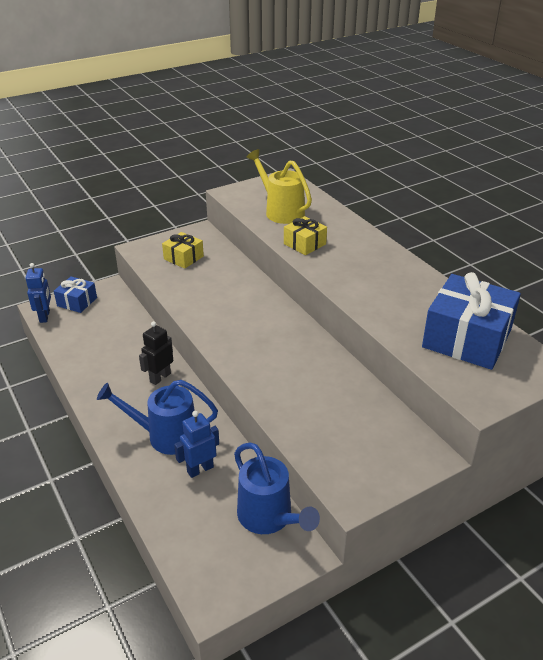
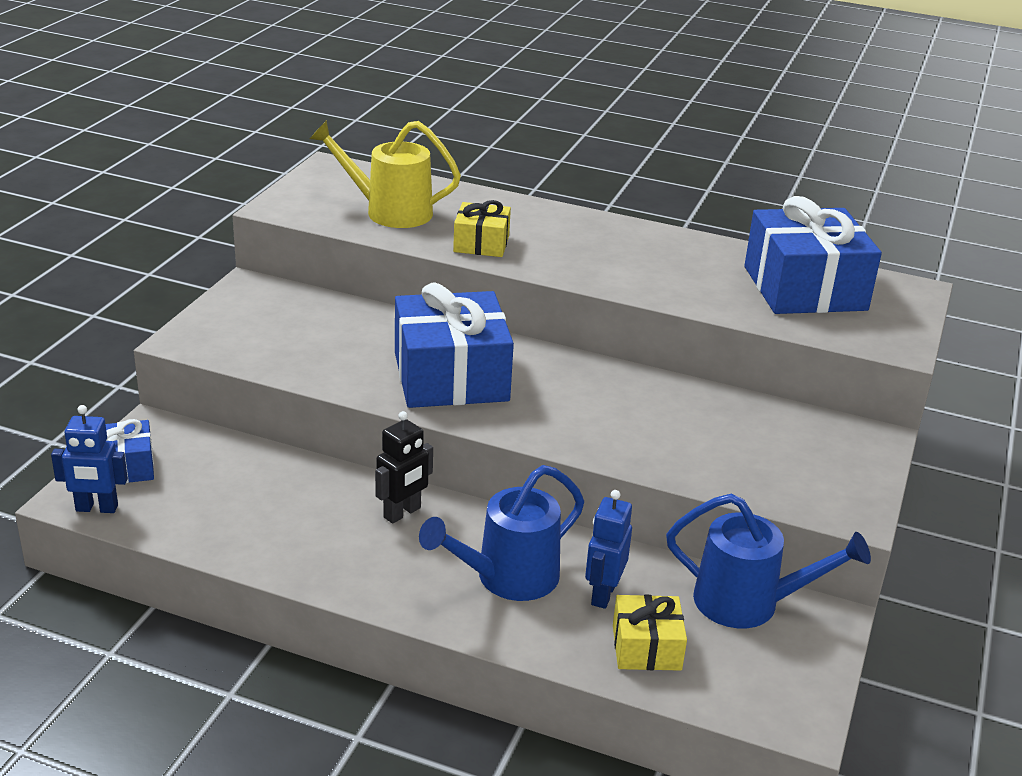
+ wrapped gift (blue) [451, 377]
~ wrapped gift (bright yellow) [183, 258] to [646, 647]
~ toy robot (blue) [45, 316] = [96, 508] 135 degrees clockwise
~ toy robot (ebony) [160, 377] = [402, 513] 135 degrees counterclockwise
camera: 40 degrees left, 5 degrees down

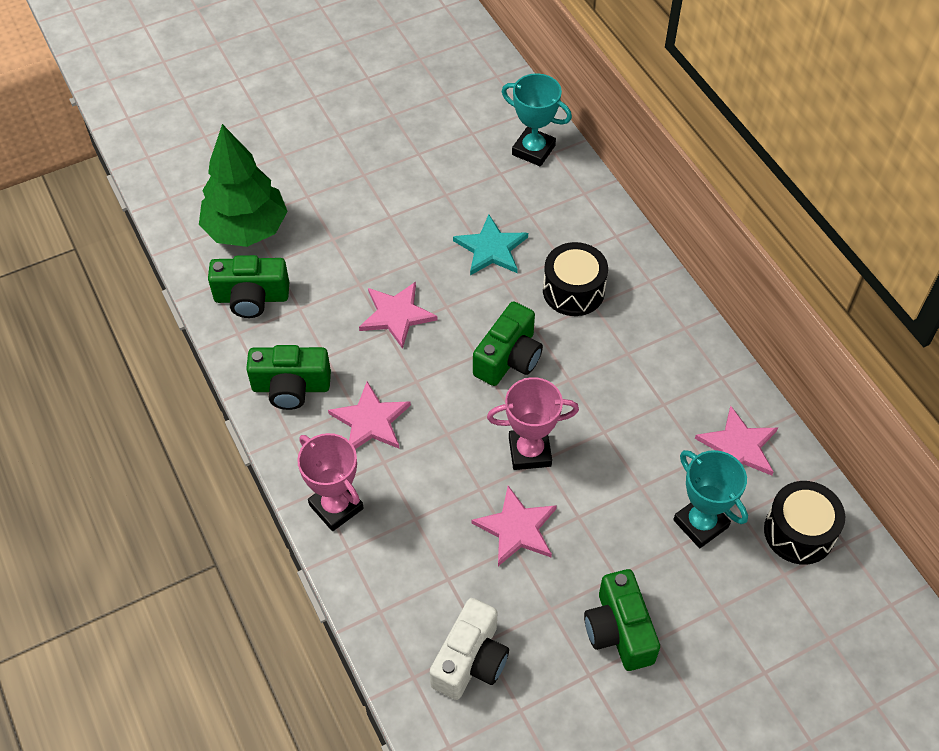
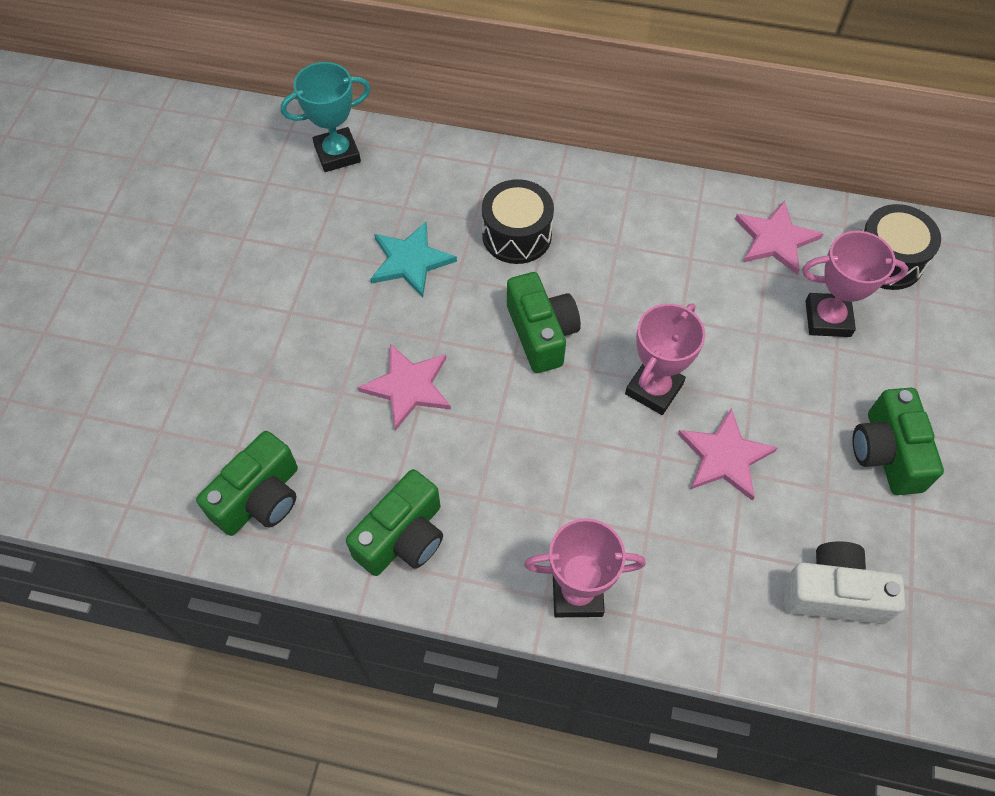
- toy tree (emerald) [246, 230]
- five-pointed star (rosy) [370, 421]
~ trophy (teal) [700, 523] to trophy (rosy) [827, 318]
~ camera (white) [470, 660] = [833, 593] 60 degrees counterclockwise
~ camera (emerald) [619, 631] = [886, 453] 60 degrees clockwise
camera: 50 degrees left, 5 degrees up

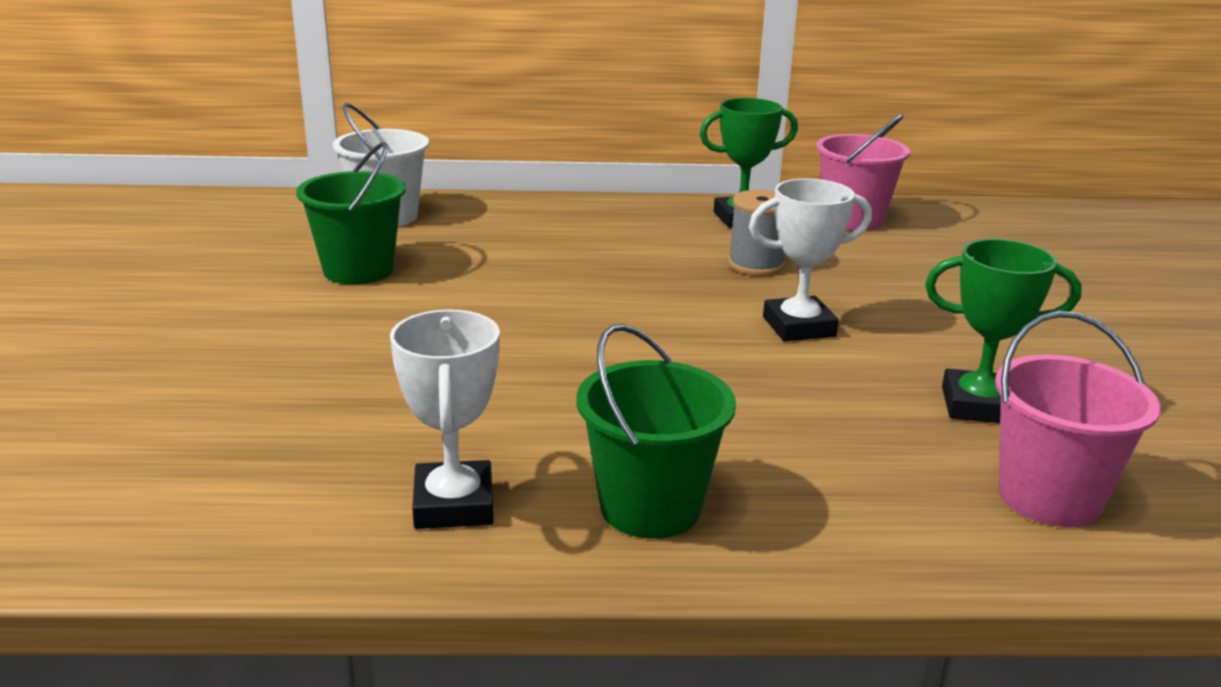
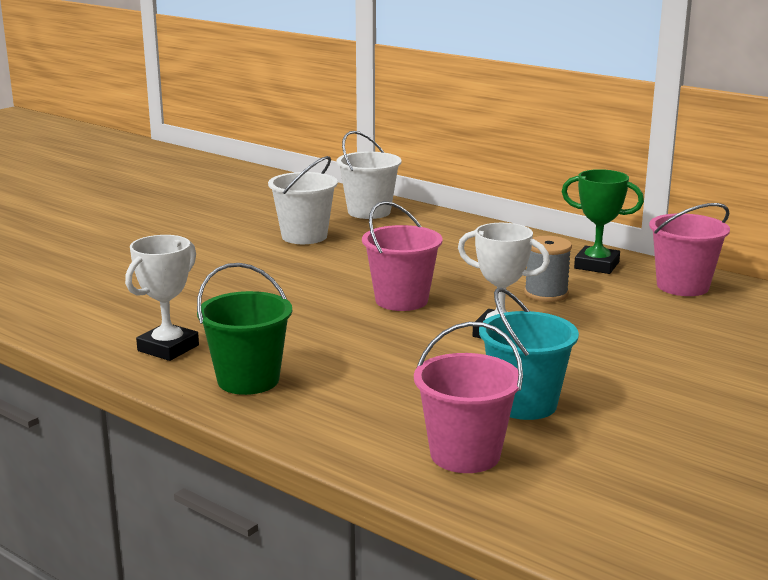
+ sand bucket (rosy) [401, 300]
~ trophy (emerald) [978, 405] to sand bucket (teal) [524, 404]
~ sand bucket (emerald) [358, 270] to sand bucket (white) [304, 236]
camera: 40 degrees right, 5 degrees down

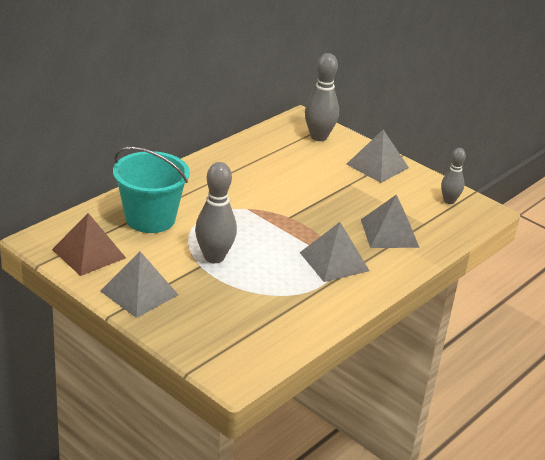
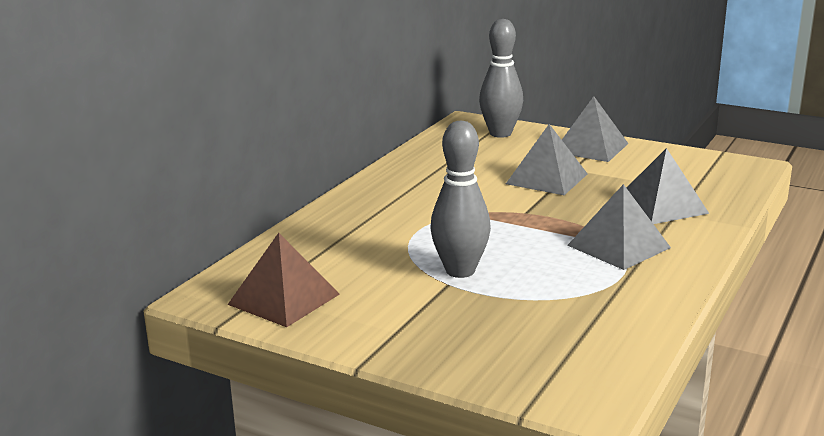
- sand bucket (teal) [150, 218]
- bowling pin (grey) [449, 201]
~ pyramid (grey) [139, 293] to [546, 179]
camera: 10 degrees left, 10 degrees down

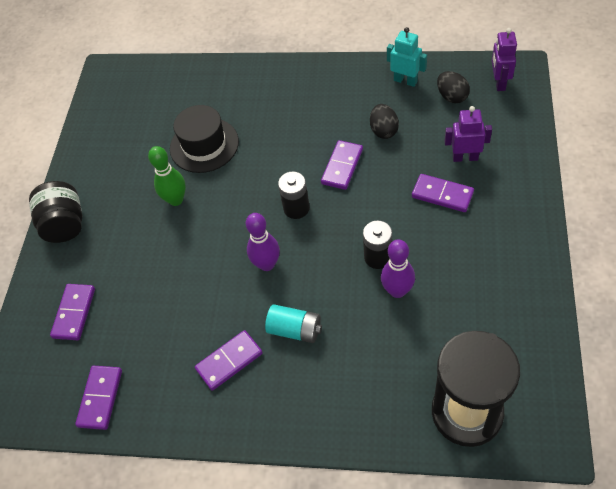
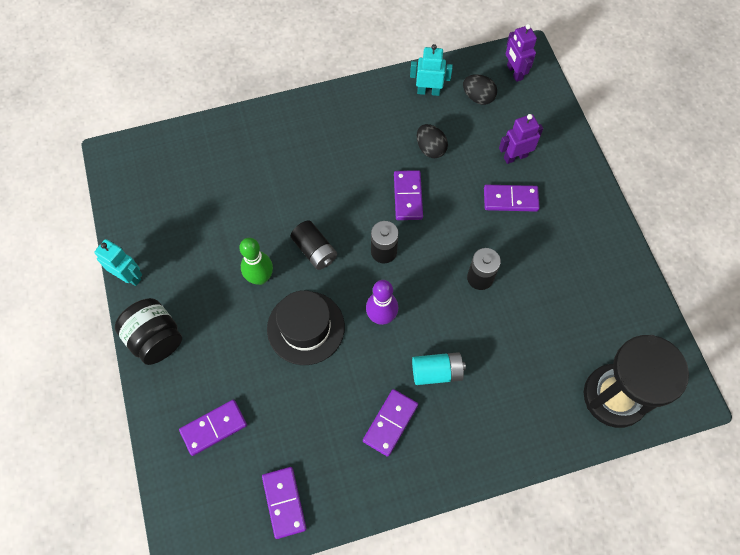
- bowling pin (purple) [397, 291]
+ toy robot (teal) [129, 276]
+ battery (ebony) [315, 251]
~ top hat (ebony) [204, 145] to [306, 327]
~ domino piece (purple) [74, 313] = [214, 428] 75 degrees clockwise
camera: 30 degrees left, 10 degrees up

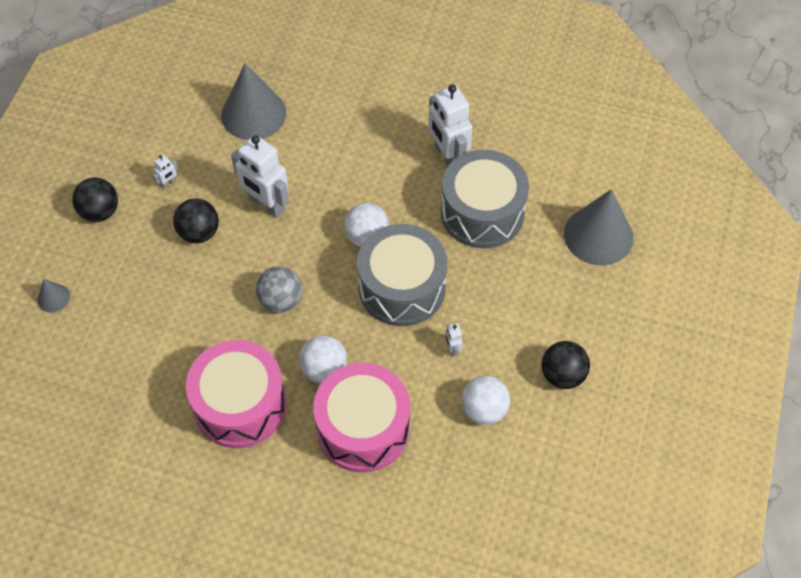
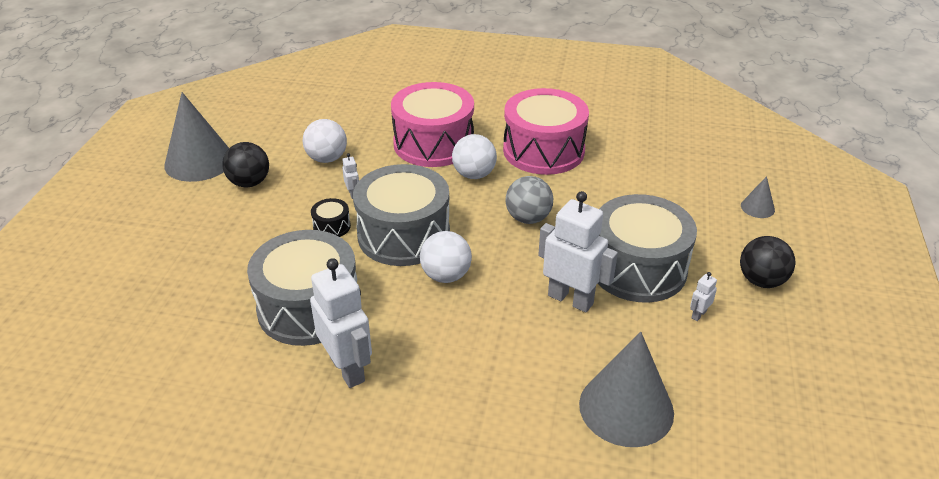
+ snare drum (ebony) [332, 226]
~ solid cone (grey) [598, 235] to [199, 161]
~ sphere (ebony) [199, 232] to snare drum (grey) [637, 268]
camera: 175 degrees right, 20 degrees down

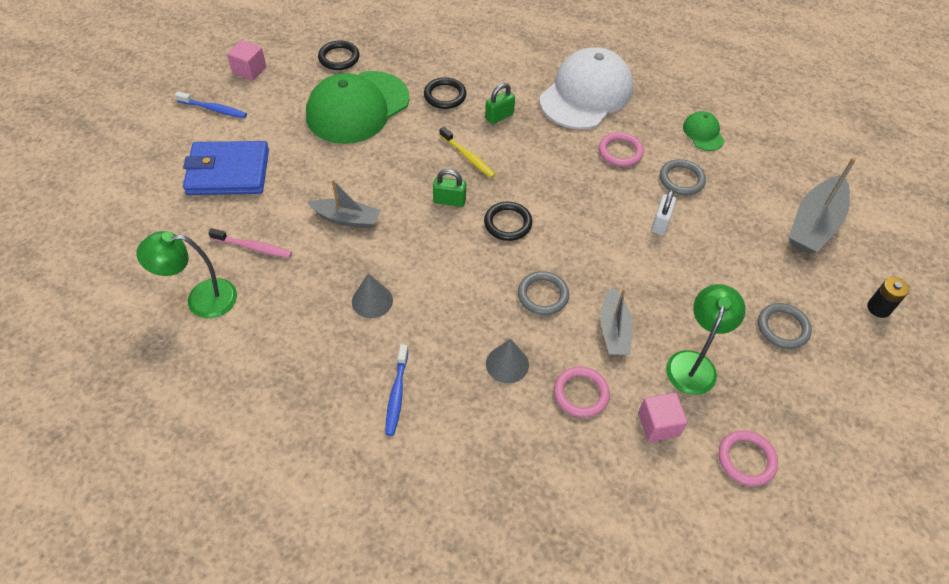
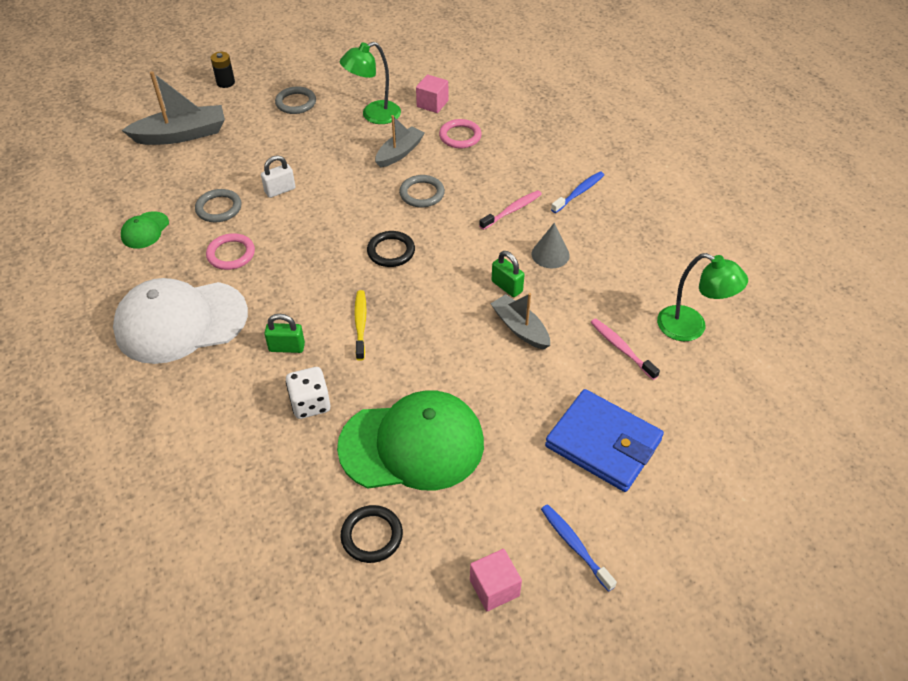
- solid cone (grey) [507, 364]
- ring (rosy) [746, 459]
+ tooth brush (rosy) [512, 210]
~ small lock (emerald) [449, 201] to [507, 286]
~ ring (ebony) [445, 95] to die (white) [310, 403]
camera: 140 degrees left, 5 degrees down

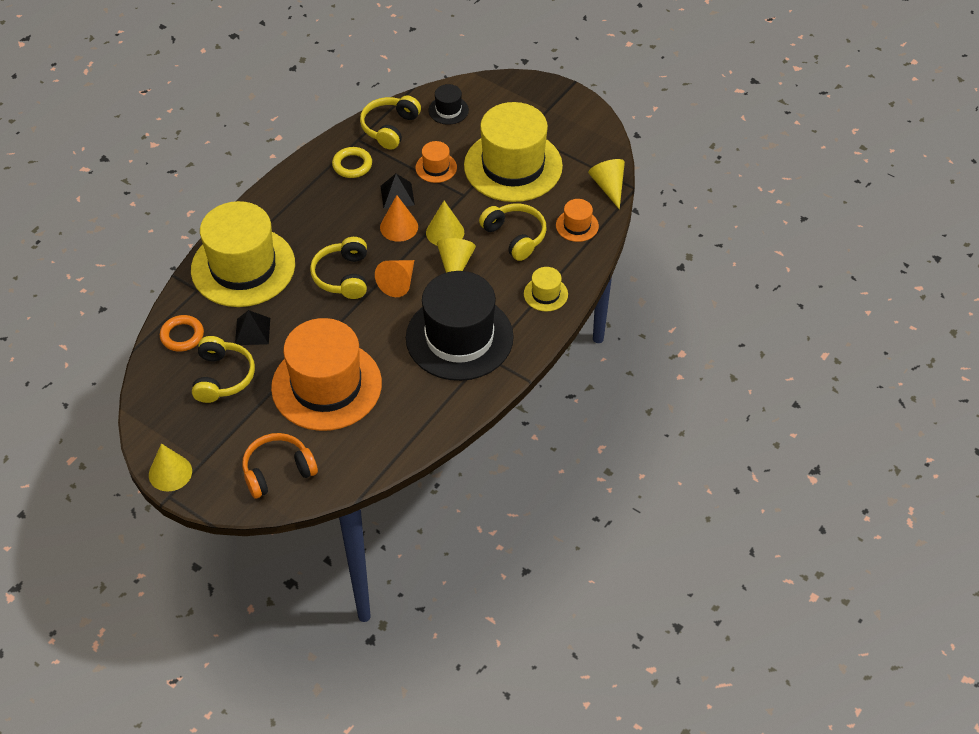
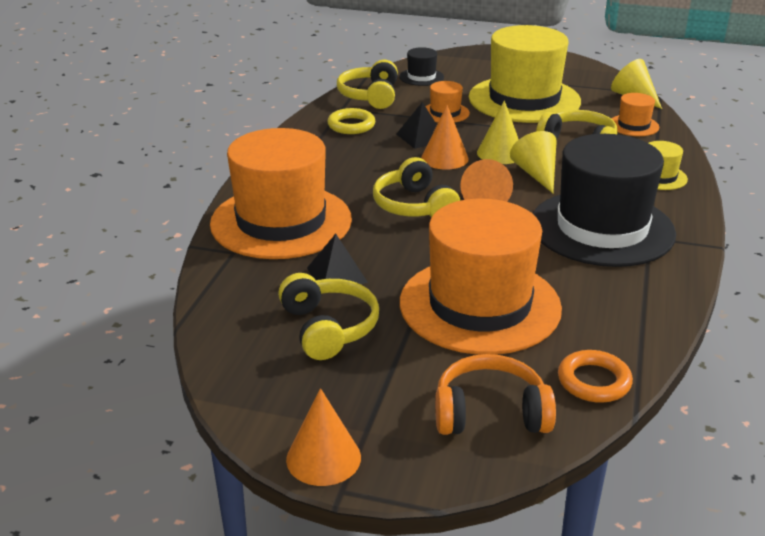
~ ring (orange) [182, 336] to [594, 381]
~ solid cone (bright yellow) [170, 473] to solid cone (orange) [323, 458]
~ top hat (bright yellow) [243, 267] to top hat (orange) [281, 221]
~ over-ear headphones (orange) [278, 471] = [490, 413] 45 degrees clockwise
camera: 20 degrees left, 20 degrees down

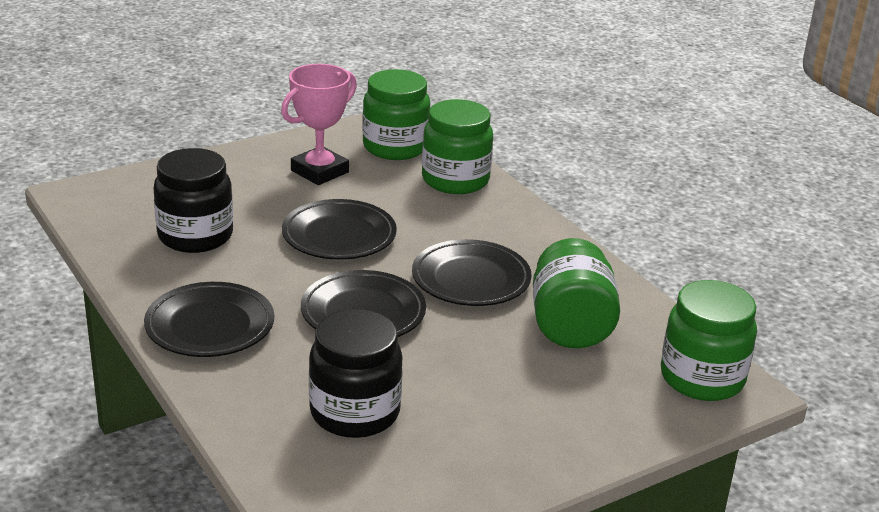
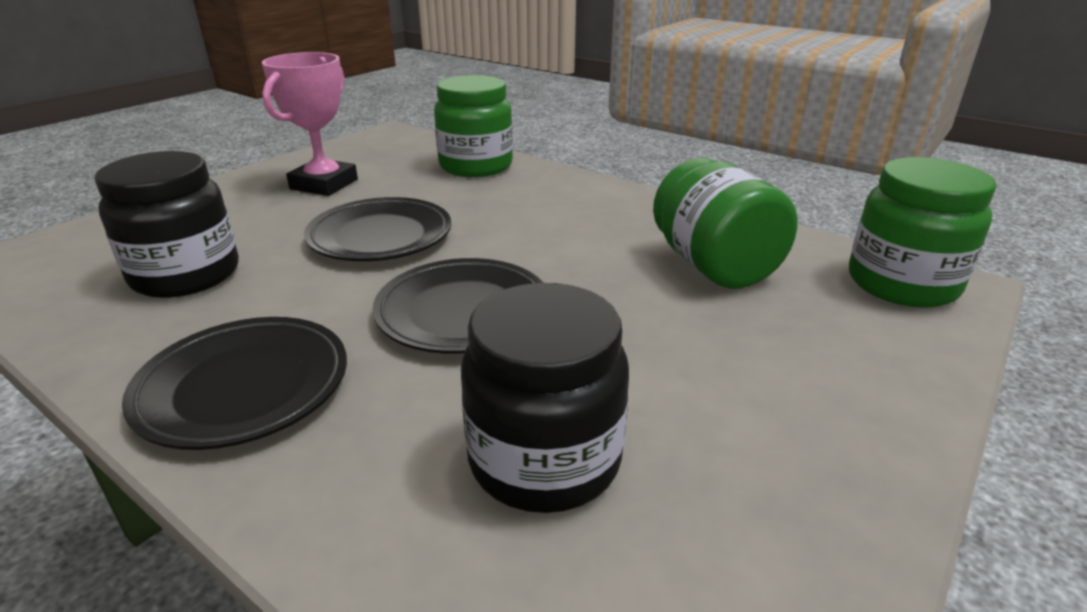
- jar (emerald) [395, 147]
- plate (ebony) [471, 279]
camera: 20 degrees left, 0 degrees up

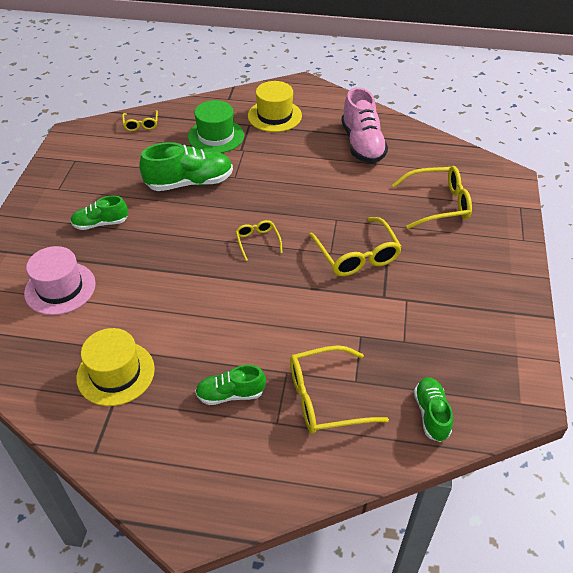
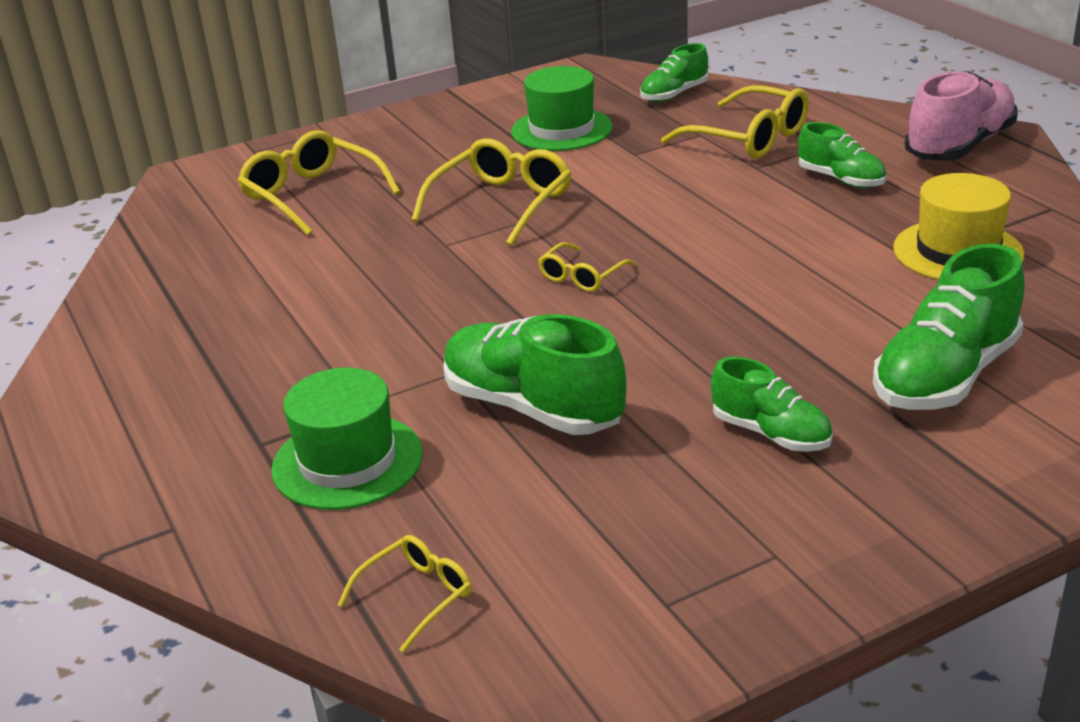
- top hat (bright yellow) [274, 116]
+ top hat (emerald) [561, 129]
~ lace-up shoe (rosy) [362, 144] to [959, 146]
~ top hat (rosy) [60, 288] to lace-up shoe (emerald) [945, 376]
camera: 125 degrees left, 15 degrees down

